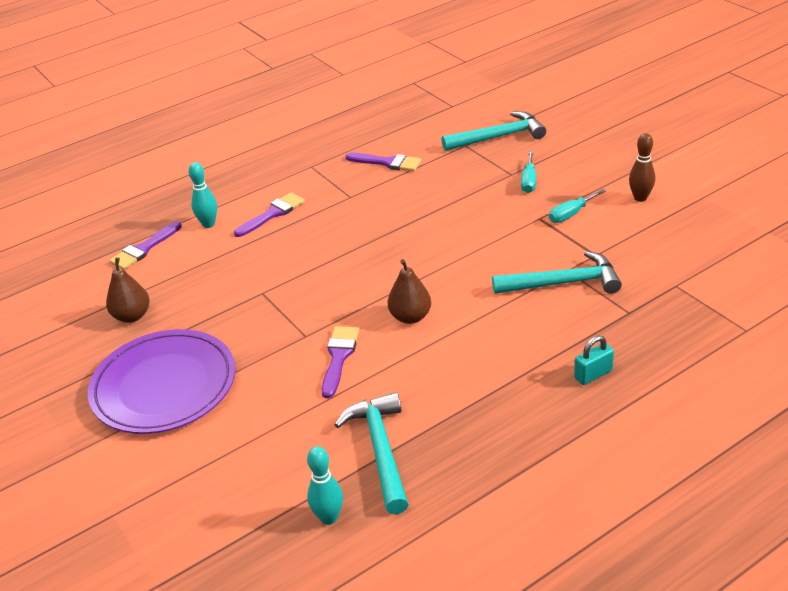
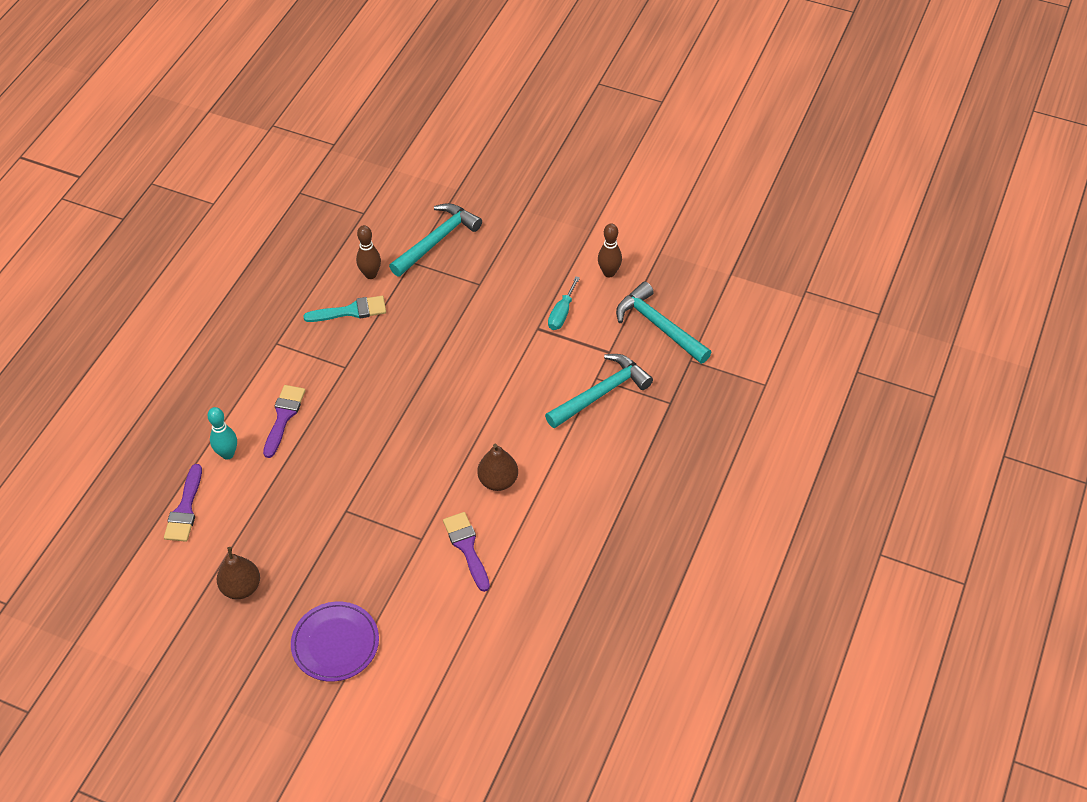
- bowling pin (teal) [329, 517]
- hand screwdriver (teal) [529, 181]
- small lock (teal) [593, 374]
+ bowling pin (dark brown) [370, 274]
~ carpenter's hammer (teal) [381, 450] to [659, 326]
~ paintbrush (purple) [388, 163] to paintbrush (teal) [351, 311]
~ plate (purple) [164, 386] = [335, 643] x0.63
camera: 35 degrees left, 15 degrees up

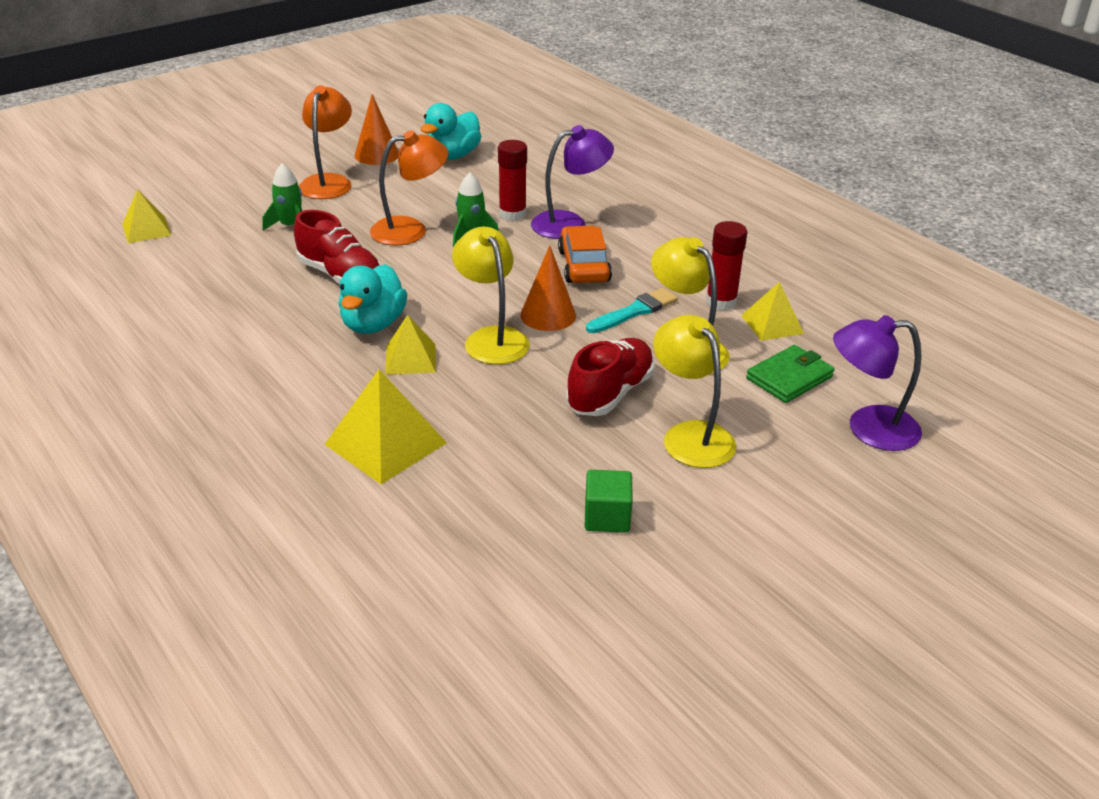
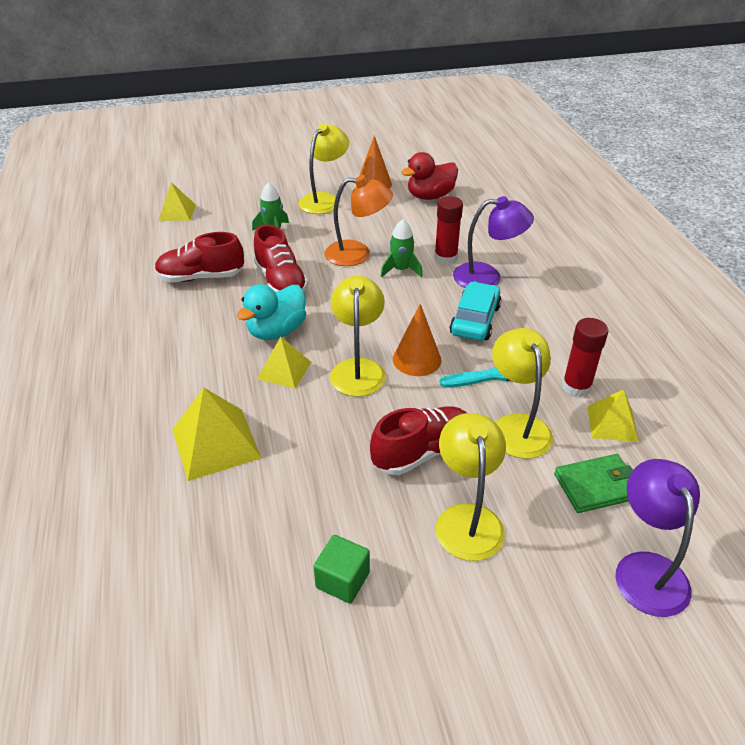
+ lace-up shoe (crimson) [201, 277]
~ lamp (orange) [328, 182] to lamp (bright yellow) [324, 200]
~ rubber duck (teal) [452, 156] to rubber duck (crimson) [430, 196]
~ automobile (orange) [583, 266] to automobile (teal) [475, 320]
~ lamp (purple) [868, 428] = [646, 569] 60 degrees clockwise
camera: 25 degrees right, 5 degrees up

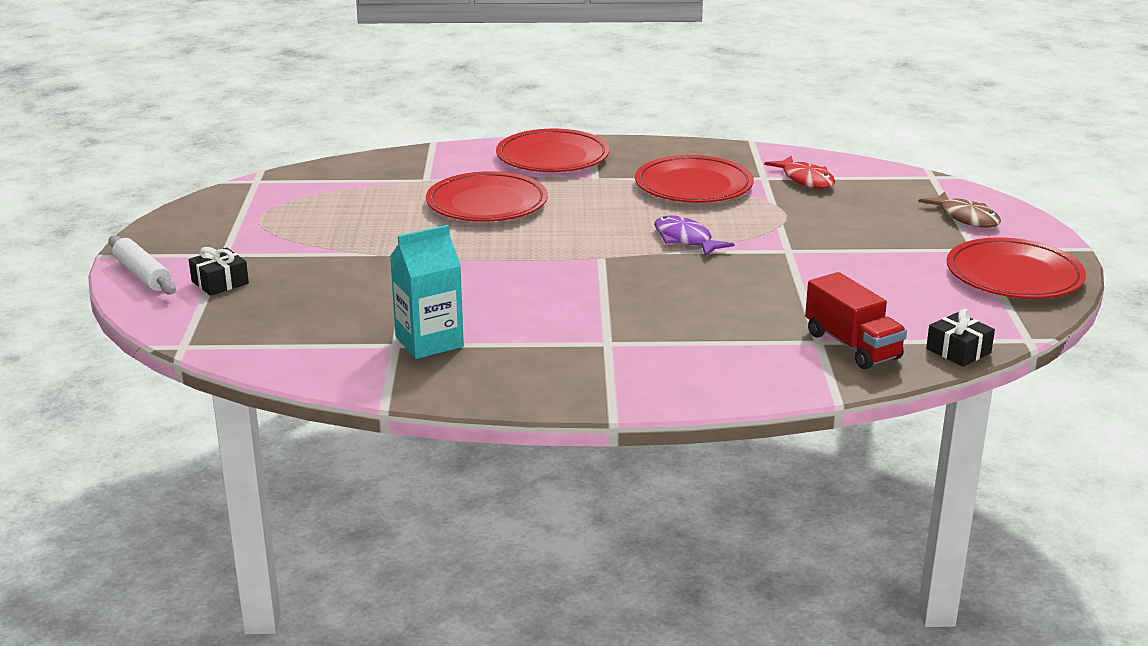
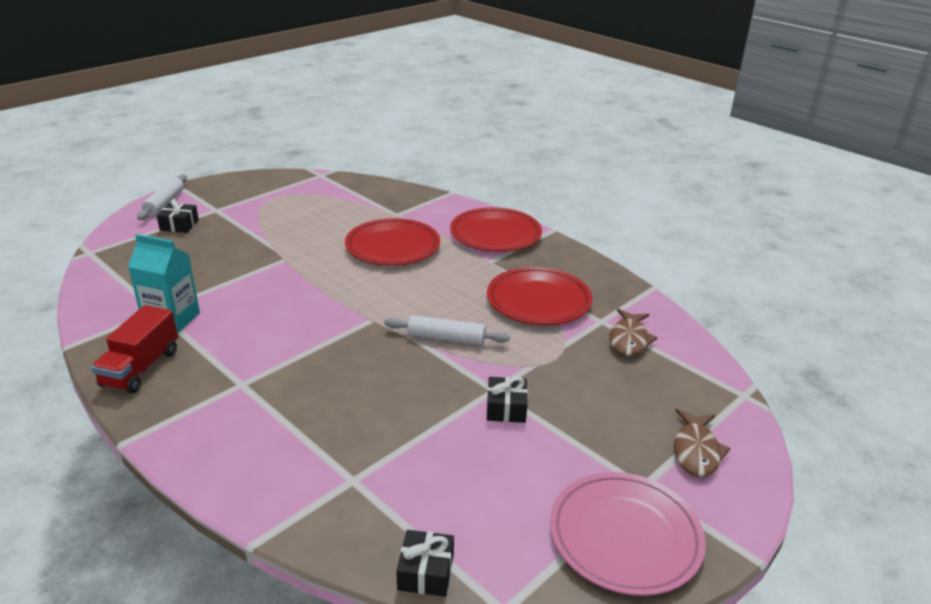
+ wrapped gift (ebony) [506, 408]
~ toy truck (crimson) [852, 346] to [141, 368]
~ toy fish (purple) [685, 239] to pastry roller (white) [446, 338]
~ toy fish (crimson) [805, 180] to toy fish (dark brown) [629, 339]
~ plate (crimson) [1014, 275] to plate (rosy) [625, 536]
camera: 45 degrees right, 5 degrees up

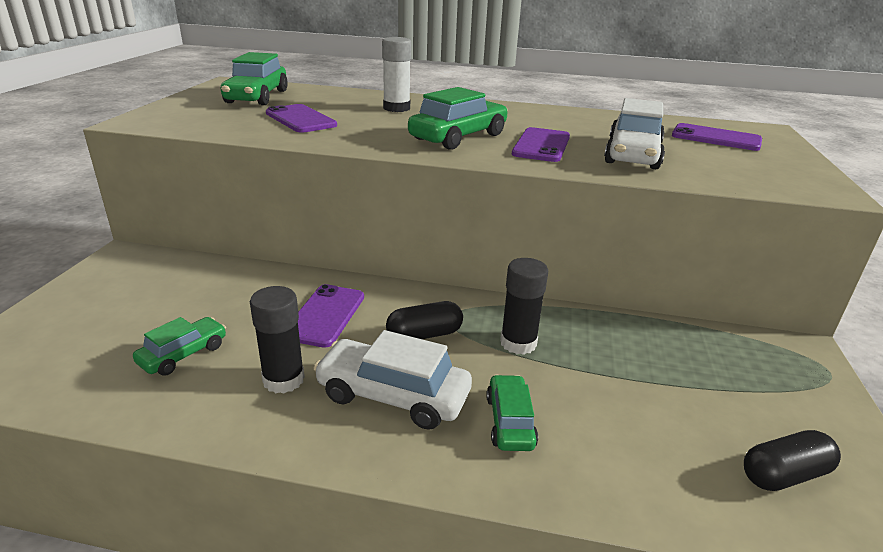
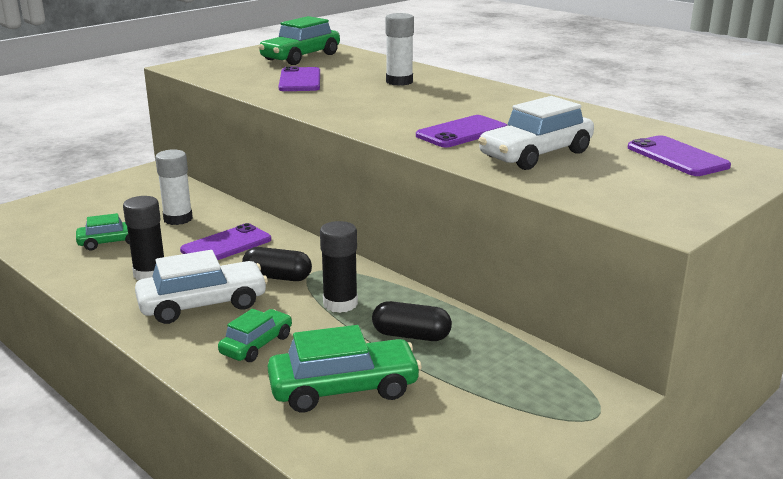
+ stick of glue (white) [178, 219]
~ automobile (emerald) [458, 137] to [344, 388]
~ capsule (ebony) [784, 474] to [411, 335]
~ automobile (white) [393, 395] = [203, 304] 105 degrees clockwise
camera: 35 degrees right, 5 degrees down

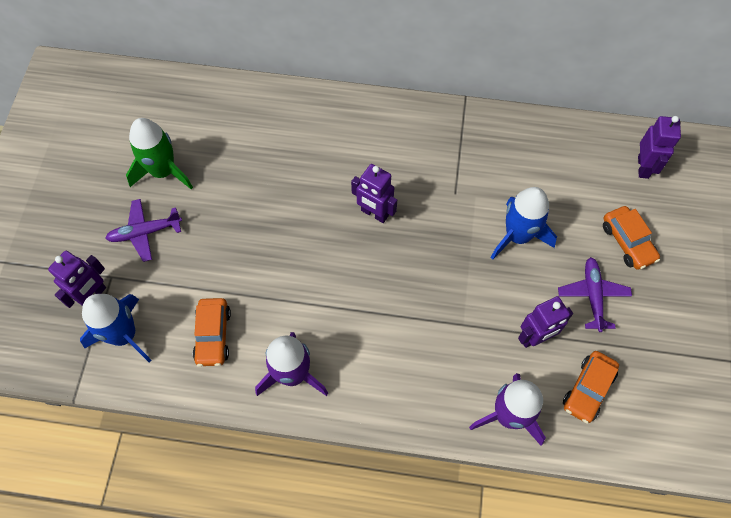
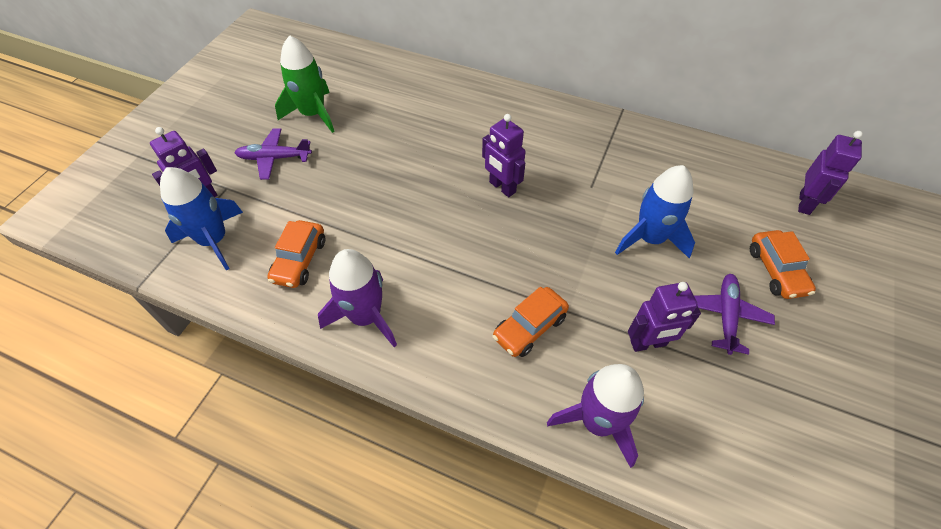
~ automobile (orange) [588, 389] to [529, 327]
camera: 15 degrees right, 10 degrees down

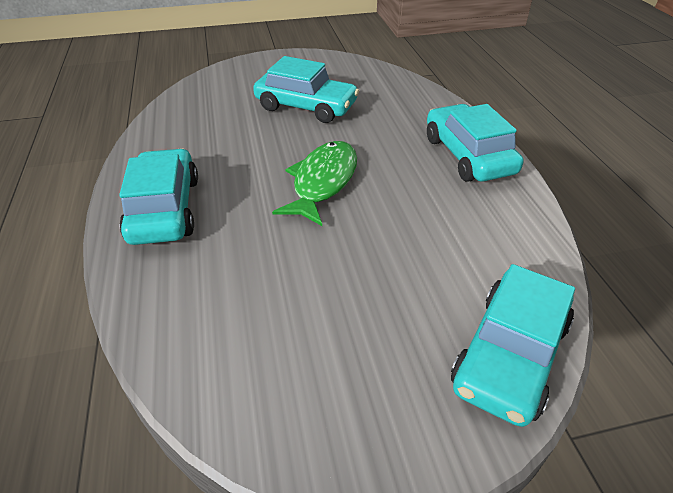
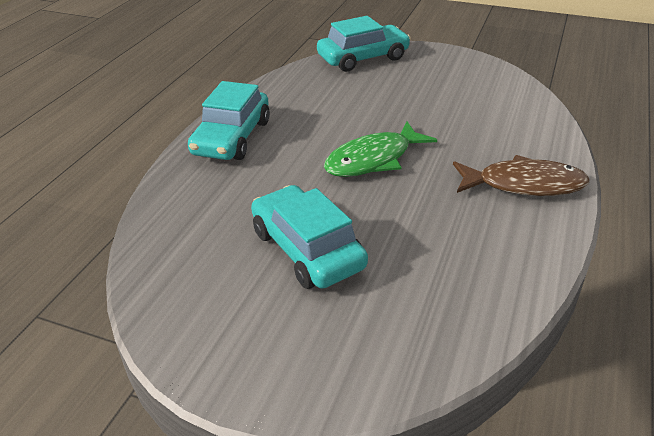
~ automobile (teal) [164, 209] to toy fish (dark brown) [524, 185]
camera: 145 degrees left, 5 degrees down

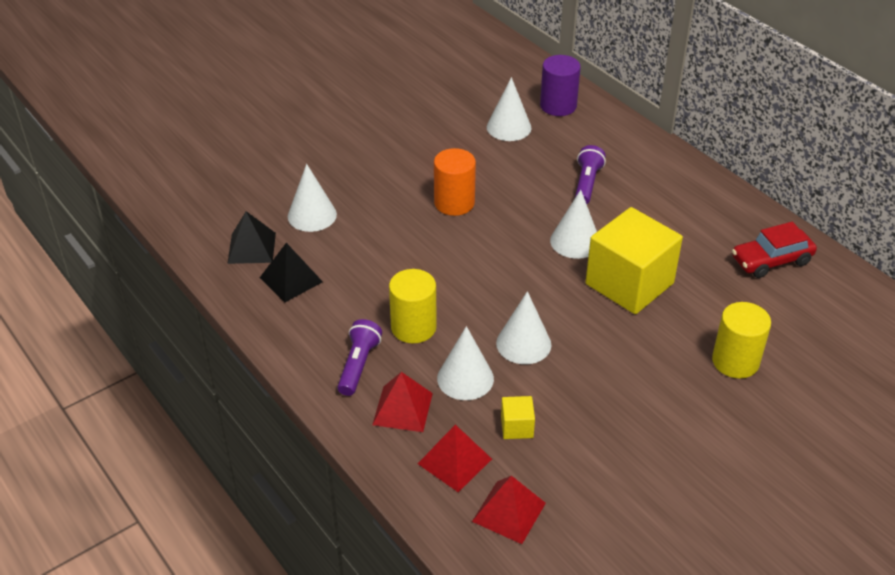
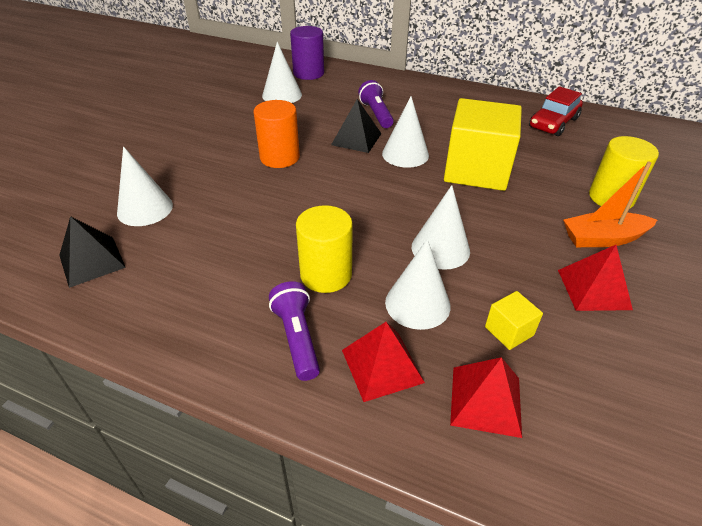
+ toy boat (orange) [603, 238]
~ pyramid (ebony) [291, 279] to [356, 139]
~ pyramid (crimson) [509, 512] to [593, 289]
camera: 30 degrees left, 0 degrees up

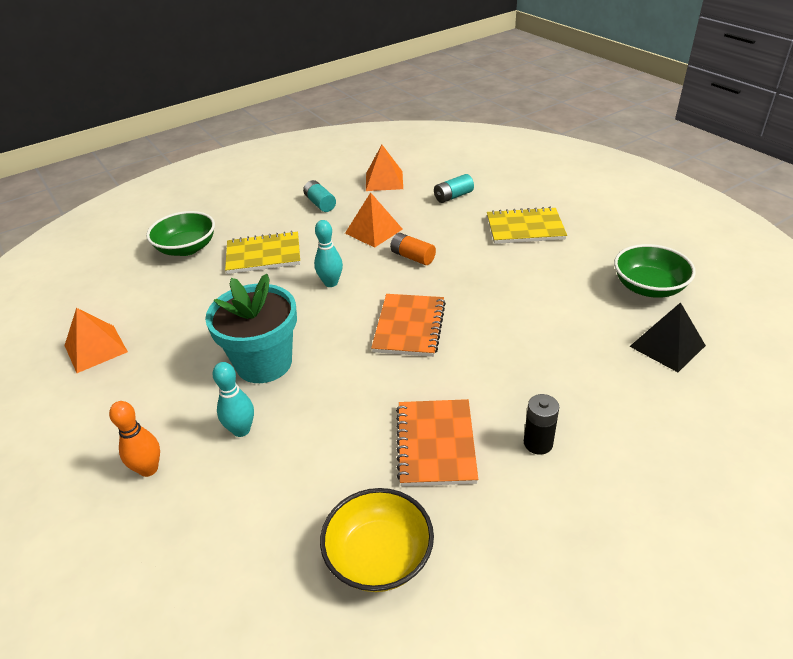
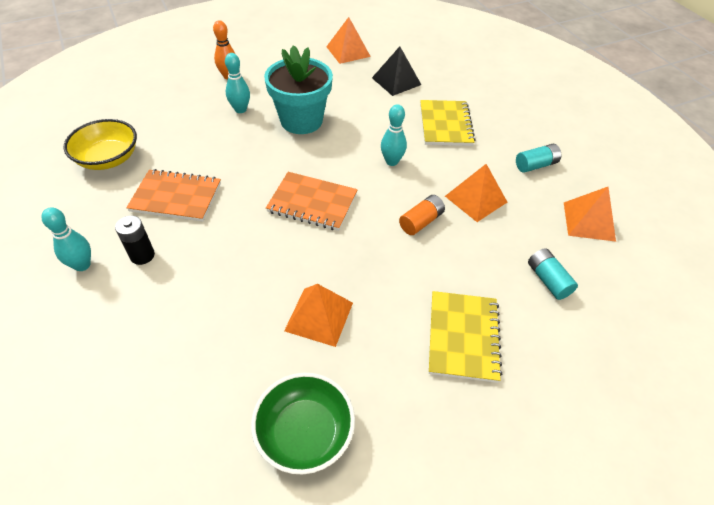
- deep dish (emerald) [187, 248]
+ bowling pin (teal) [82, 265]
+ pyramid (orange) [319, 316]
~ pyramid (ebony) [667, 346] to [396, 81]
camera: 95 degrees right, 10 degrees up

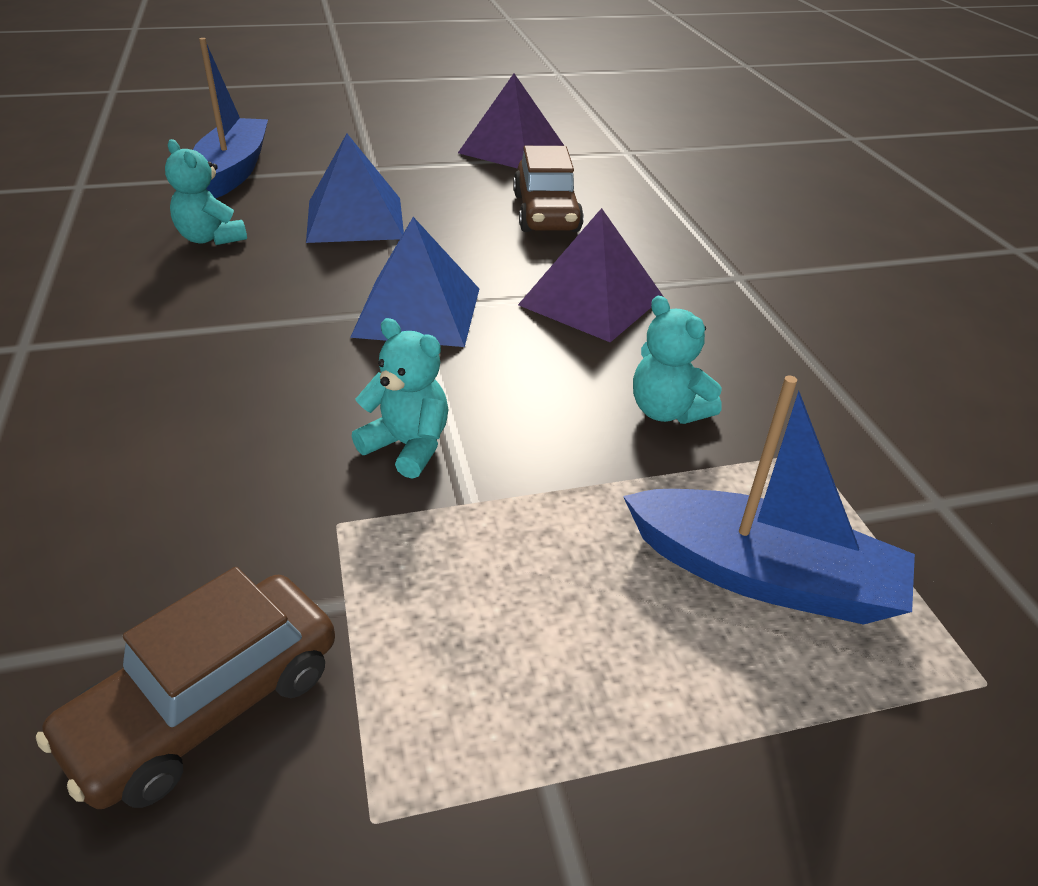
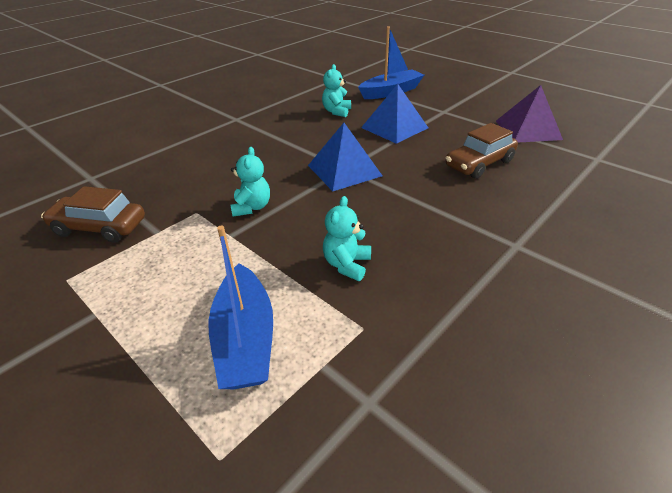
- pyramid (purple) [591, 300]
camera: 60 degrees right, 0 degrees up

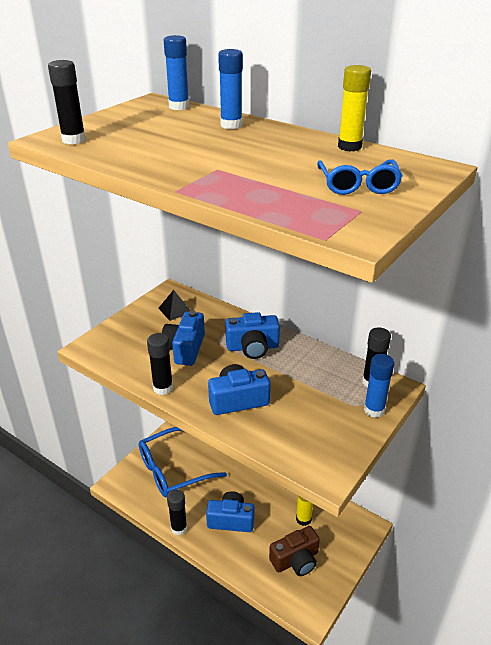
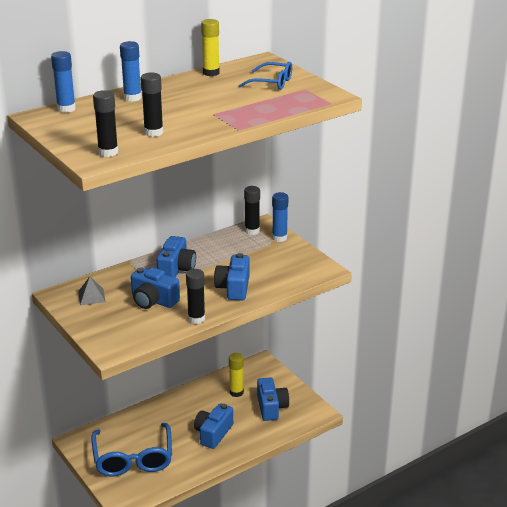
~ stick of glue (ebony) [179, 528] to [153, 132]
~ pyramid (ebony) [175, 310] to pyramid (grey) [91, 296]
~ camera (dark brown) [296, 560] to camera (blue) [271, 407]
camera: 70 degrees left, 5 degrees down

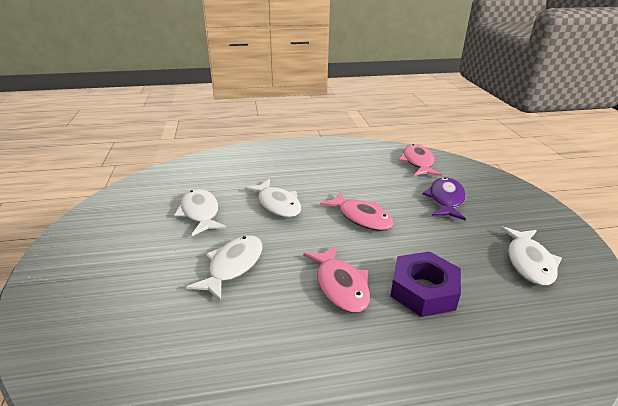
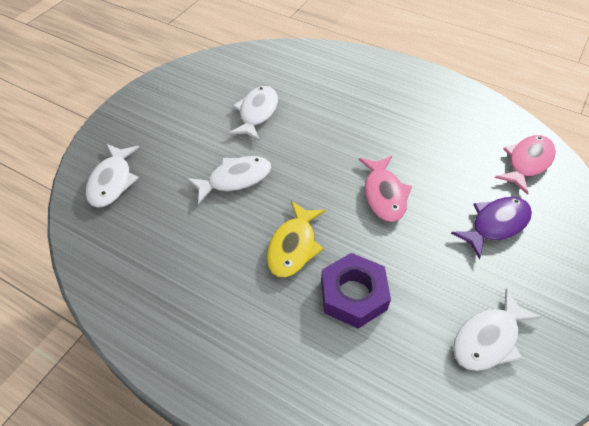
~ toy fish (white) [277, 204] to [112, 181]
~ toy fish (rosy) [340, 285] to toy fish (bright yellow) [293, 246]
camera: 40 degrees right, 20 degrees up

